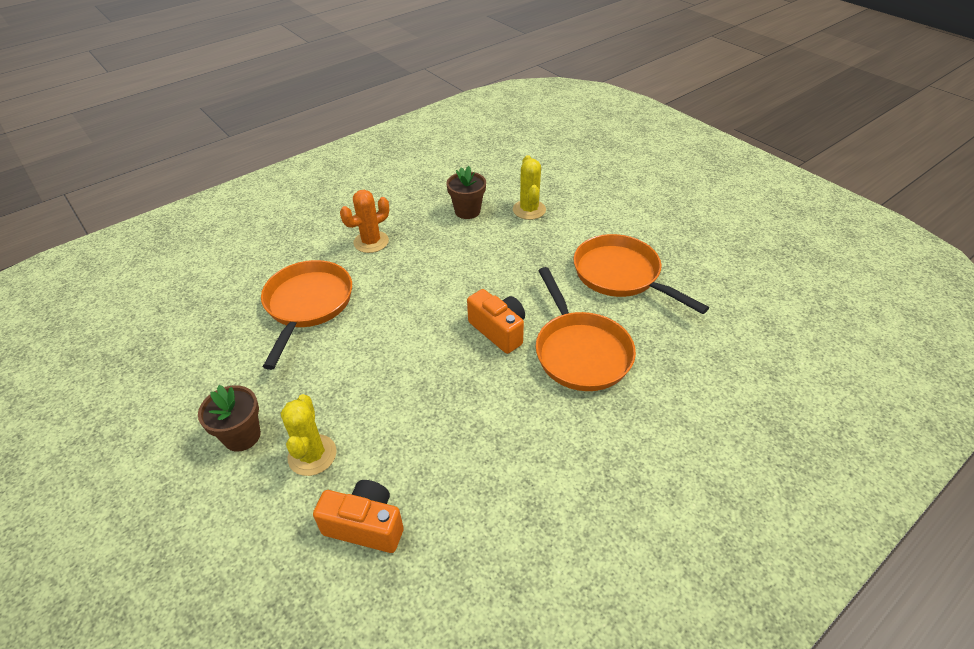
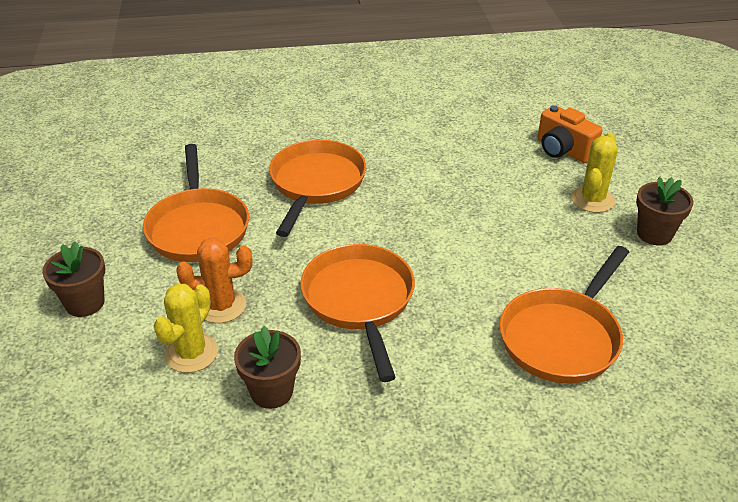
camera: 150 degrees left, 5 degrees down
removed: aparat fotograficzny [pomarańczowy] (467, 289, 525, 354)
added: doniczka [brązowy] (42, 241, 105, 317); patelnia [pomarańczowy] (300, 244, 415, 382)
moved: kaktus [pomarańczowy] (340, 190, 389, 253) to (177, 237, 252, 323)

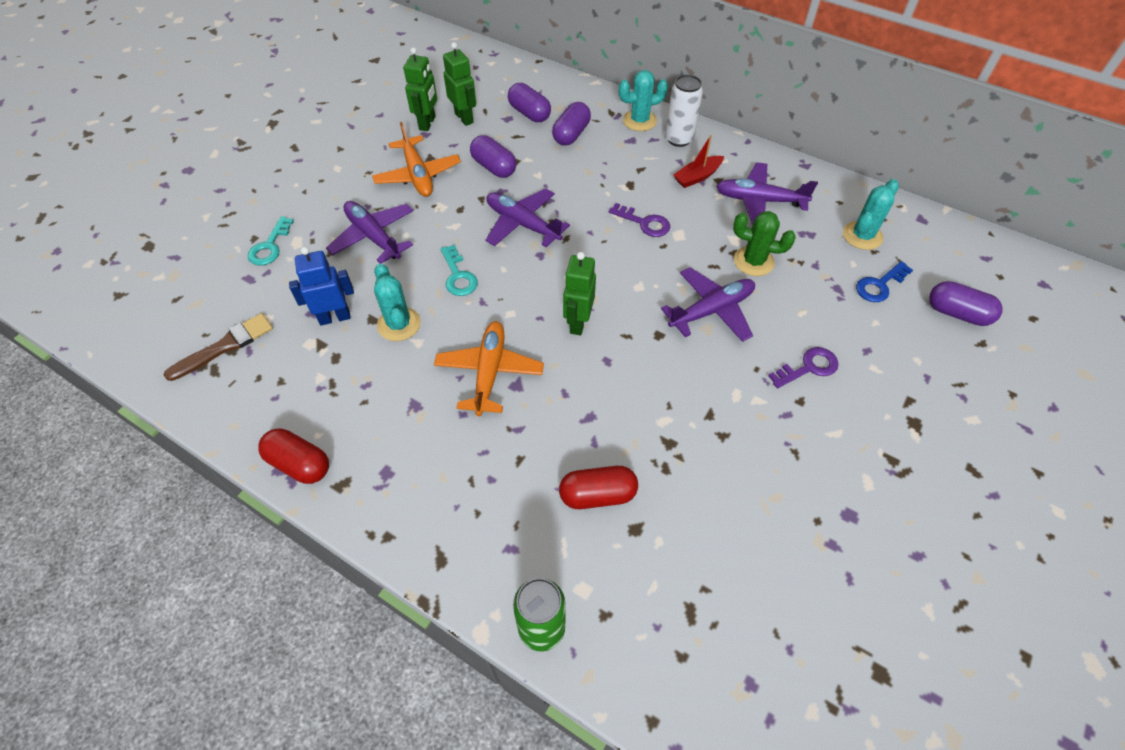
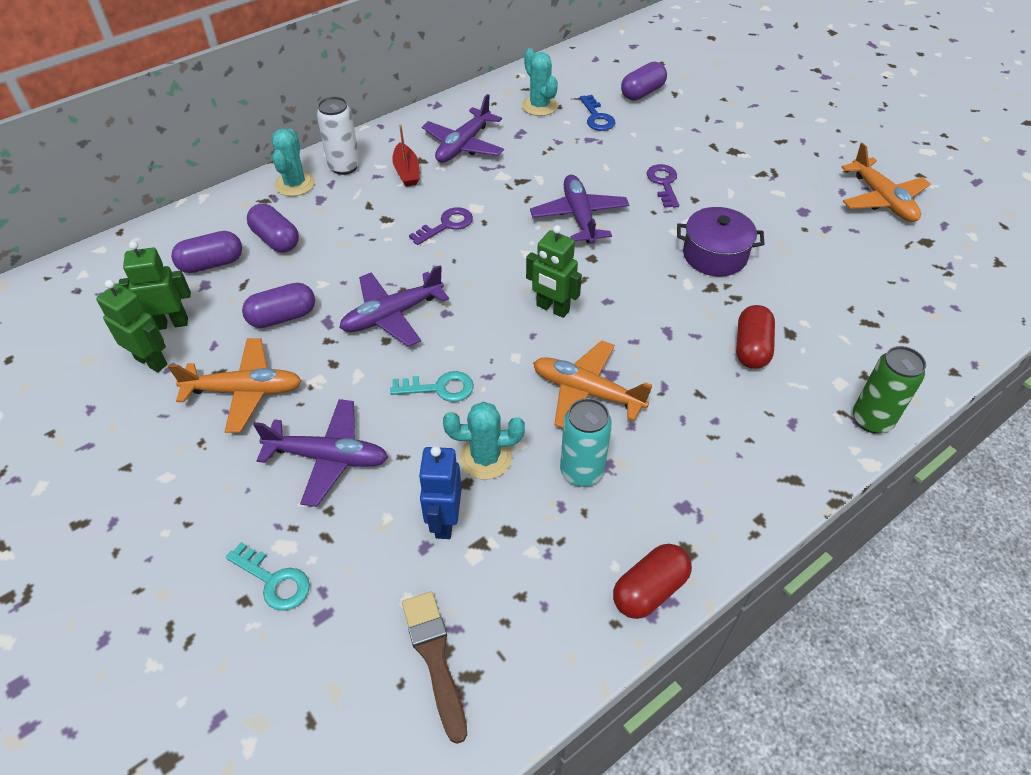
camera: 70 degrees left, 5 degrees down
removed: kaktus [zielony] (733, 211, 796, 276)
added: samolot [pomarańczowy] (841, 143, 930, 222); garnek [fioletowy] (677, 207, 765, 277); puszka [turkusowy] (560, 398, 612, 487)
turned: samolot [fioletowy] (326, 201, 414, 264) = (253, 399, 388, 507) 150 degrees counterclockwise

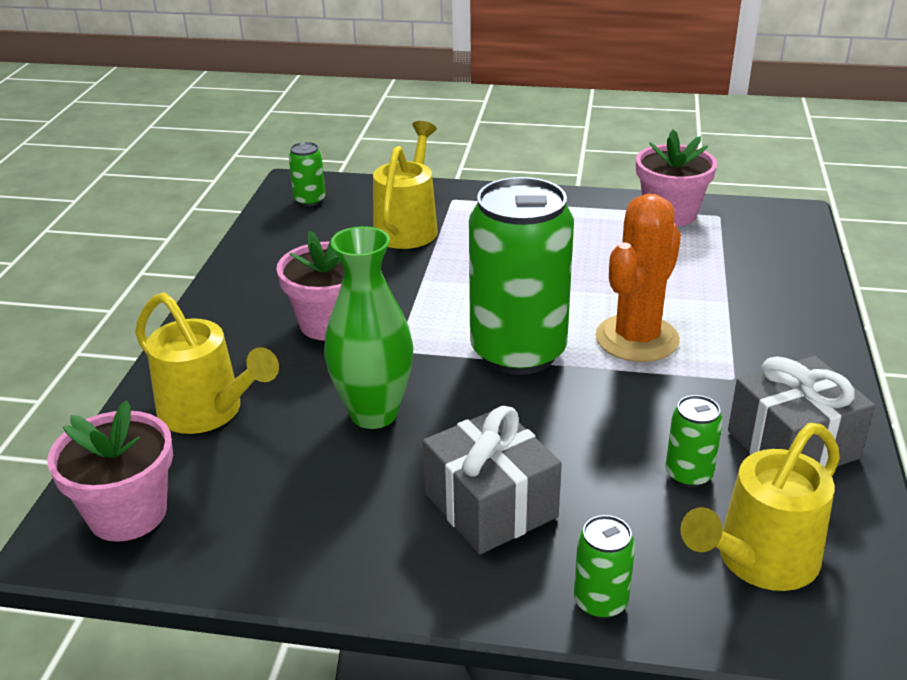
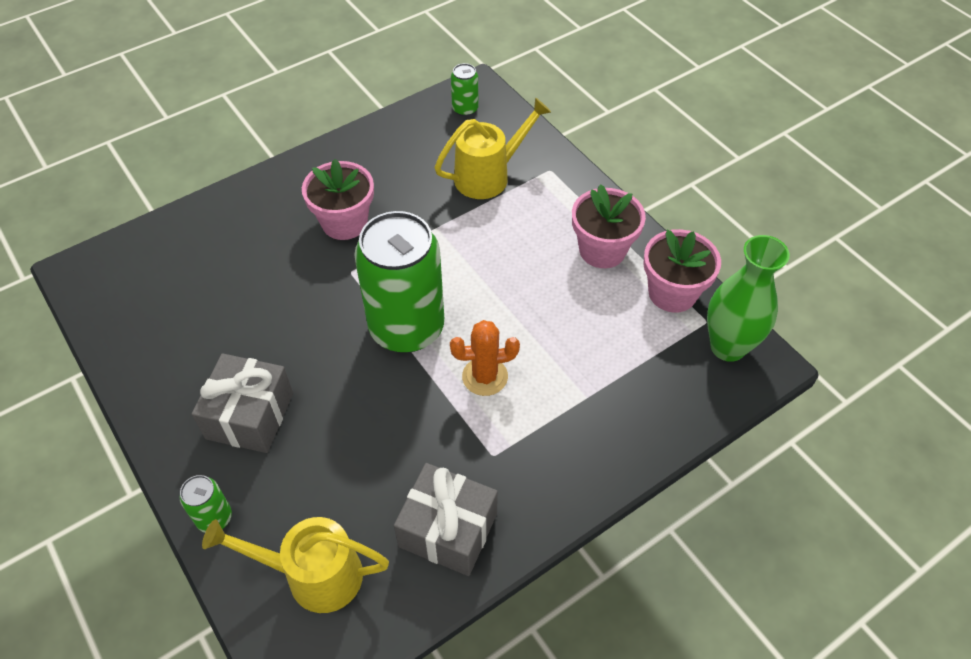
camera: 45 degrees right, 20 degrees up
removed: konewka [żółty] (135, 292, 279, 434); puszka [zielony] (665, 395, 723, 487)
moved: wazon [zielony] (324, 226, 413, 429) to (707, 235, 790, 362); doniczka [różowy] (47, 400, 173, 542) to (572, 184, 646, 268)
resized: kaktus [pomarańczowy] (596, 194, 681, 362) = (450, 320, 520, 396) x0.67

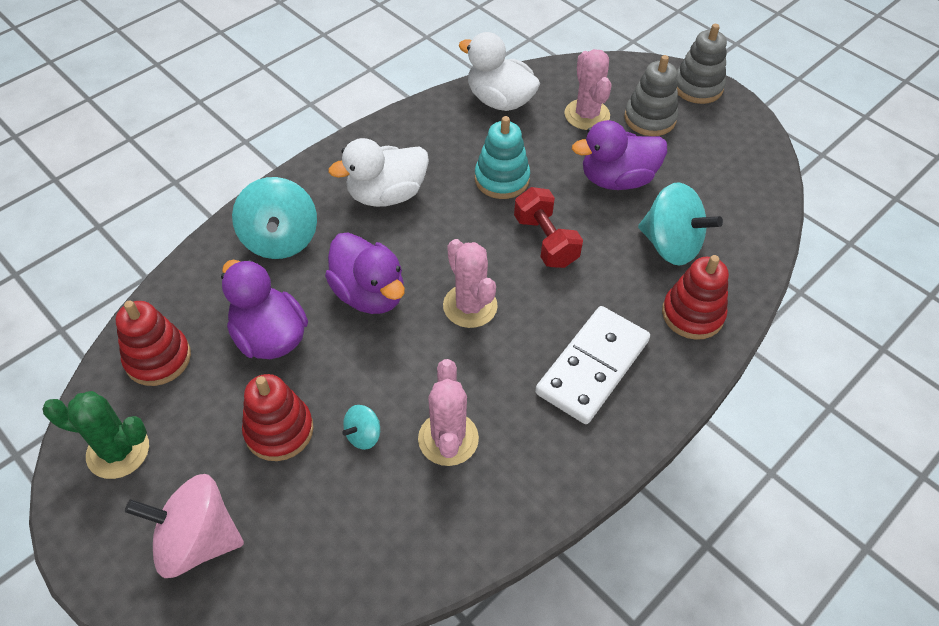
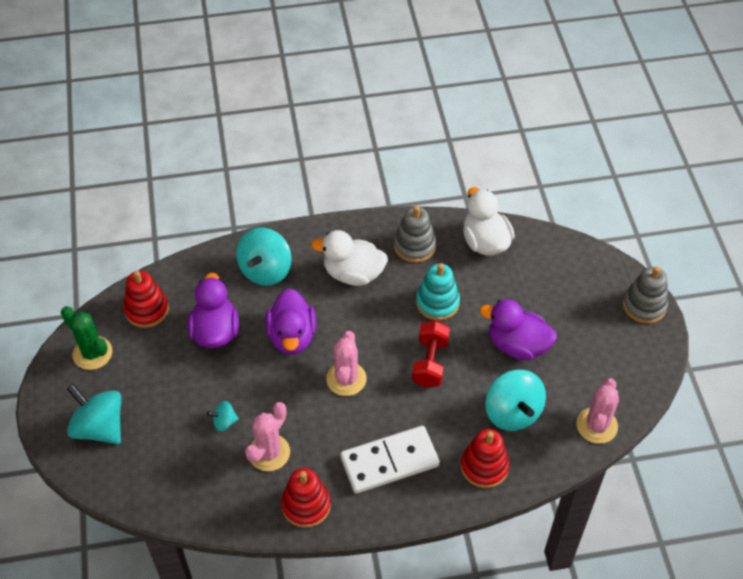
camera: 35 degrees right, 0 degrees up
moved: kaktus [różowy] (565, 49, 611, 130) to (576, 378, 619, 444); zabawka nakładanka [szary] (624, 55, 678, 136) to (394, 206, 436, 263); zabawka nakładanka [czerwony] (242, 374, 314, 461) to (281, 468, 331, 528)
recoloured: bączek [różowy] (125, 474, 244, 578) to bączek [turkusowy] (67, 384, 121, 444)

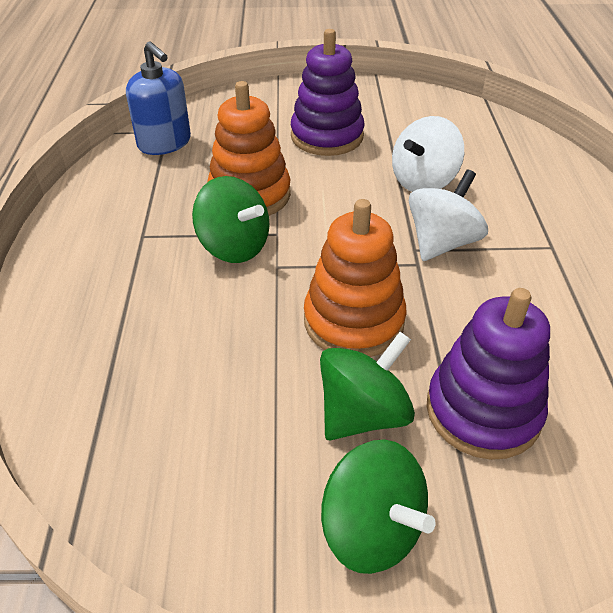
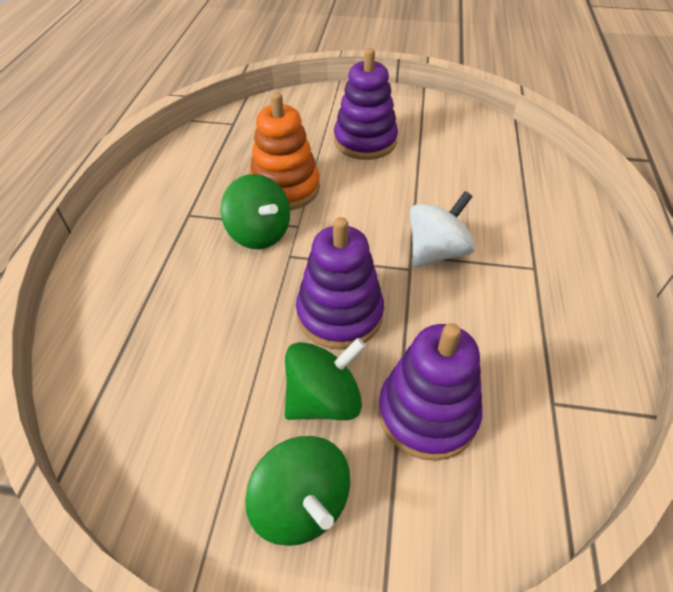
camera: 10 degrees right, 5 degrees up
removed: dozownik mydła [niebieski] (126, 41, 191, 155); bączek [biały] (392, 116, 464, 192)
recoloured: zabawka nakładanka [pomarańczowy] (304, 199, 407, 357) to zabawka nakładanka [fioletowy] (296, 217, 384, 350)

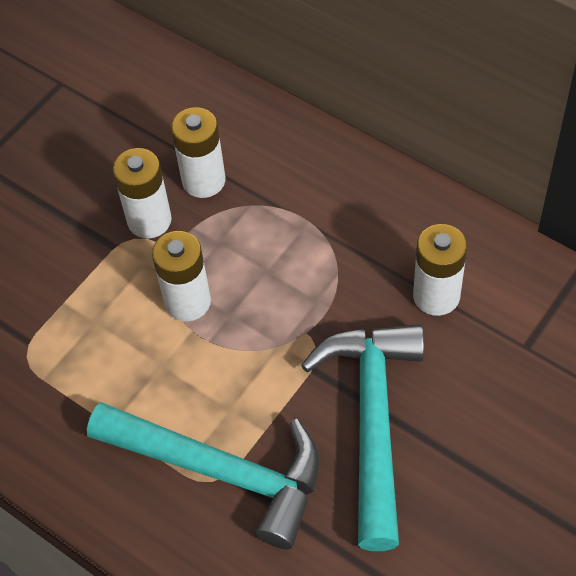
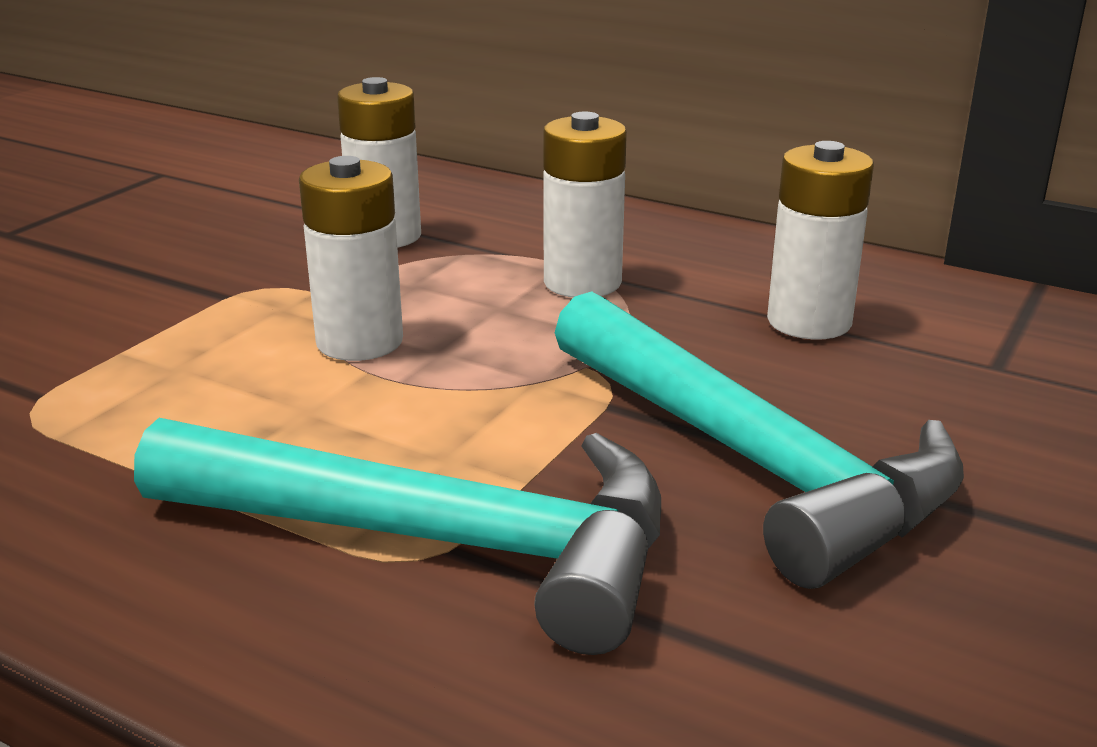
camera: 10 degrees left, 30 degrees down
moved: bateria [biały] (113, 148, 172, 239) to (543, 112, 627, 297)
turned: młotek [turkusowy] (301, 324, 424, 551) = (555, 291, 964, 589) 150 degrees clockwise

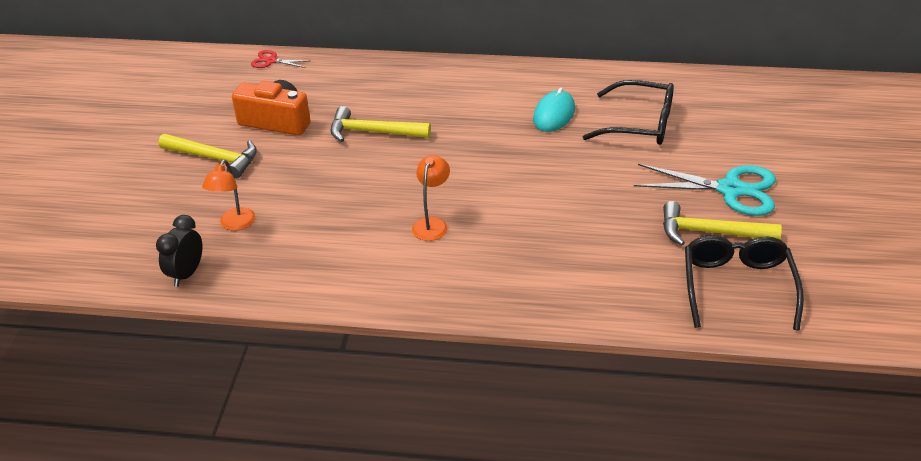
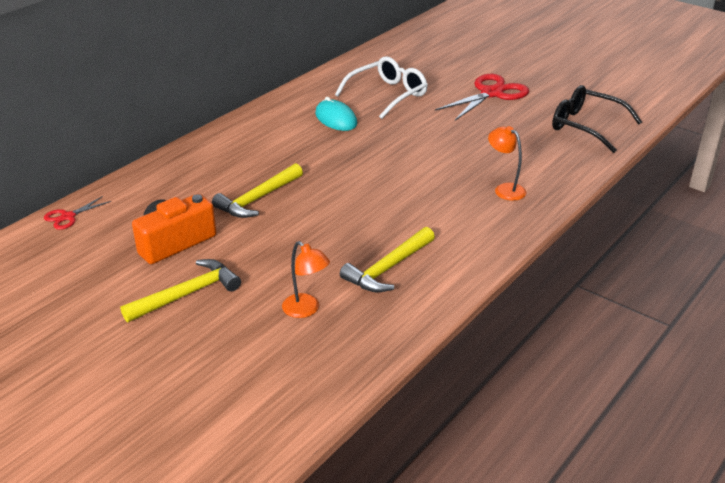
camera: 60 degrees left, 5 degrees down
removed: budzik [czarny] (156, 215, 203, 287)
moved: lampka [pomarańczowy] (412, 155, 450, 241) to (488, 126, 526, 201); młotek [żółty] (663, 201, 782, 246) to (340, 227, 435, 292)
recoloured: okulary [czarny] (583, 80, 674, 145) to okulary [biały] (335, 56, 428, 119); nożyczki [turkusowy] (634, 164, 776, 216) to nożyczki [czerwony] (435, 74, 529, 120)

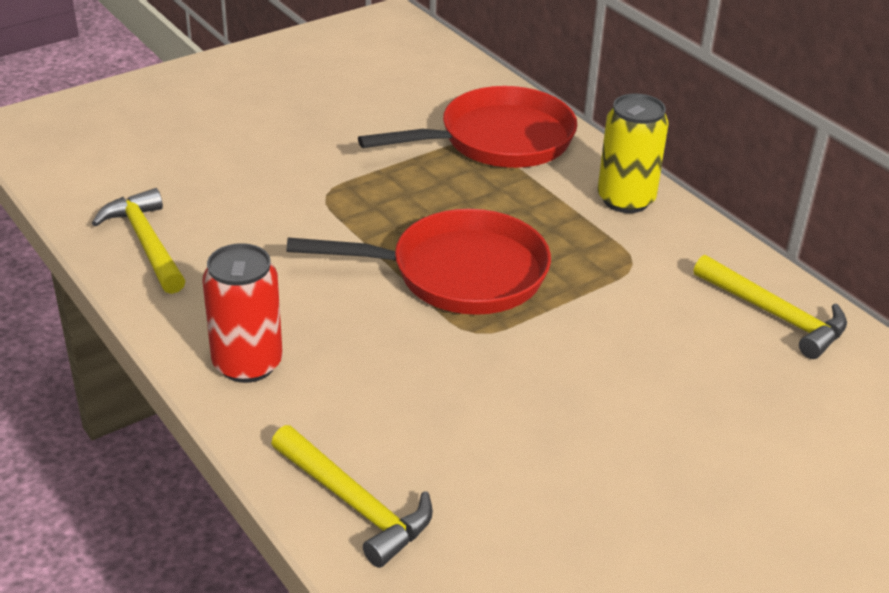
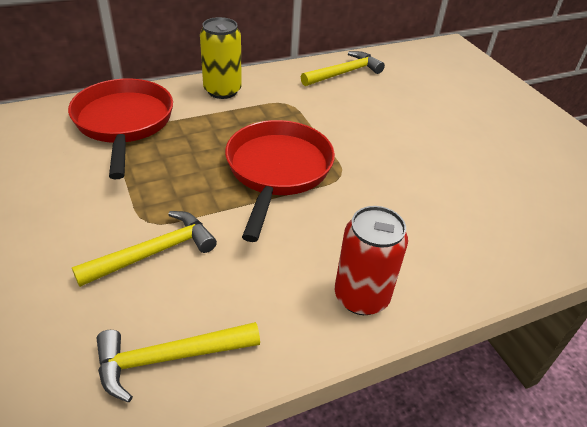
camera: 80 degrees left, 5 degrees up
moved: młotek [żółty] (271, 425, 433, 568) to (72, 211, 217, 287)

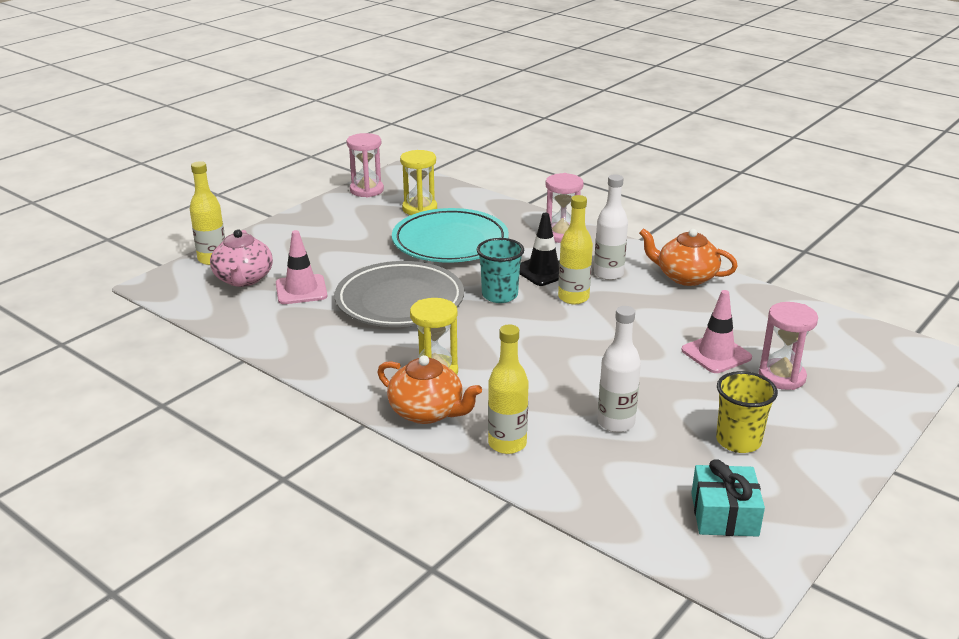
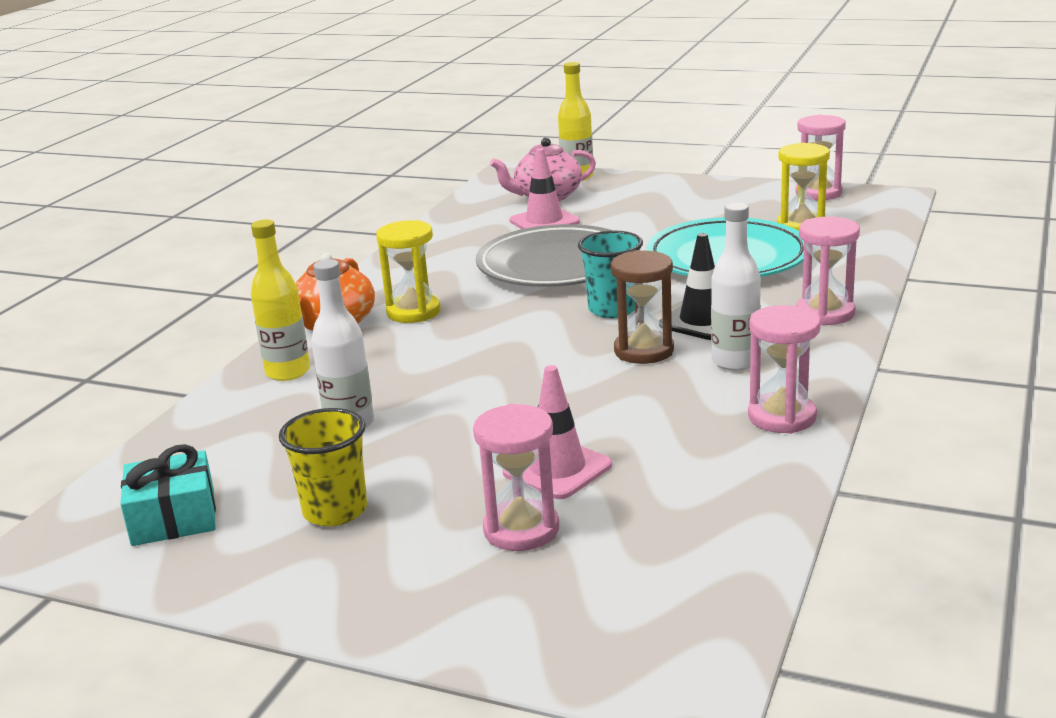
camera: 75 degrees right, 5 degrees down
replaced: butelka [żółty] (558, 195, 593, 304) to klepsydra [brązowy] (611, 250, 674, 364); imbryk [pomarańczowy] (639, 228, 738, 286) to klepsydra [różowy] (748, 305, 821, 434)

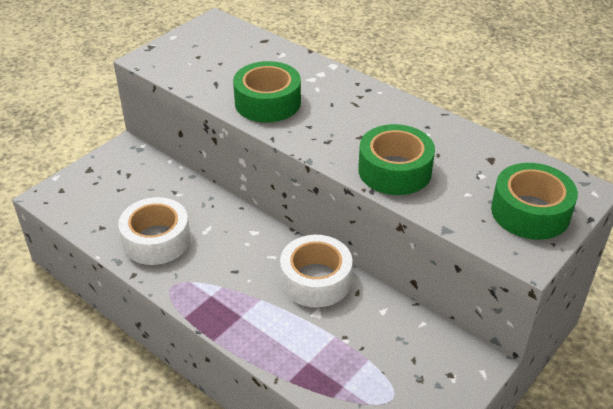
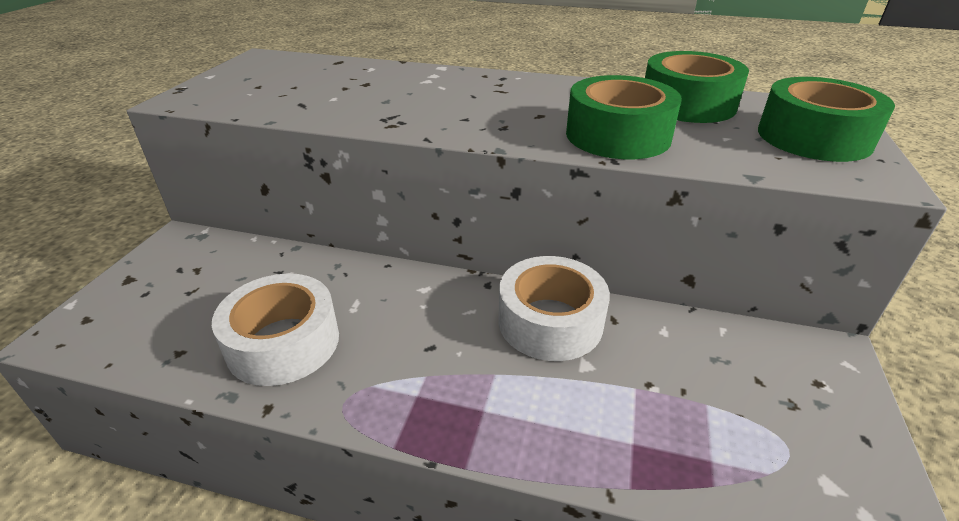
camera: 25 degrees left, 5 degrees down
moved: taśma klejąca [zielony] (233, 61, 301, 122) to (645, 51, 749, 123)

